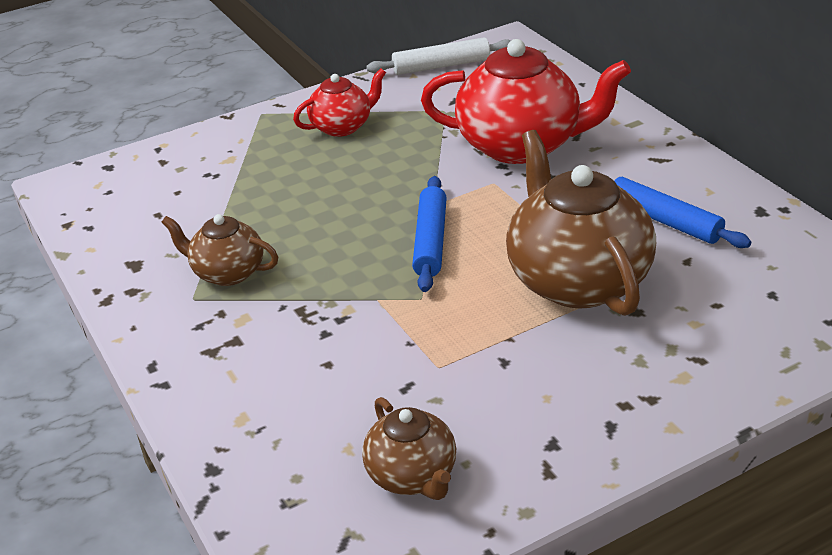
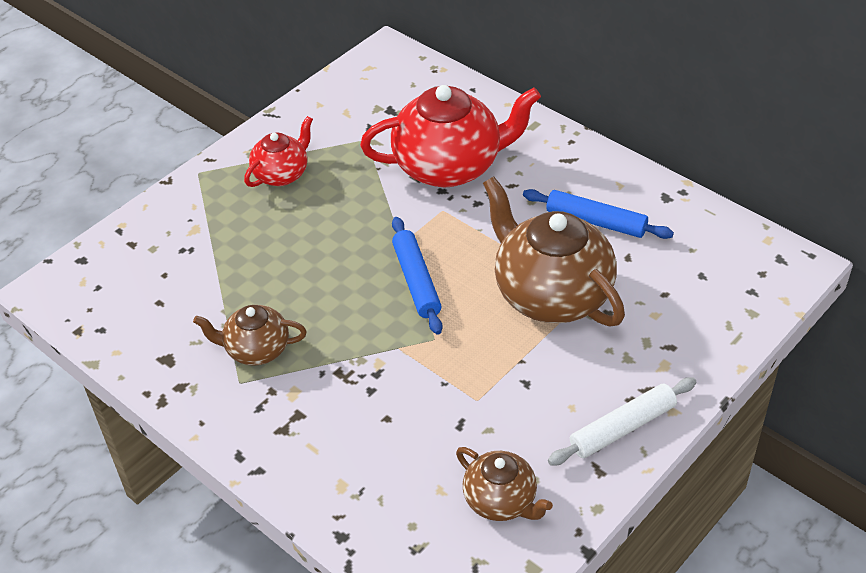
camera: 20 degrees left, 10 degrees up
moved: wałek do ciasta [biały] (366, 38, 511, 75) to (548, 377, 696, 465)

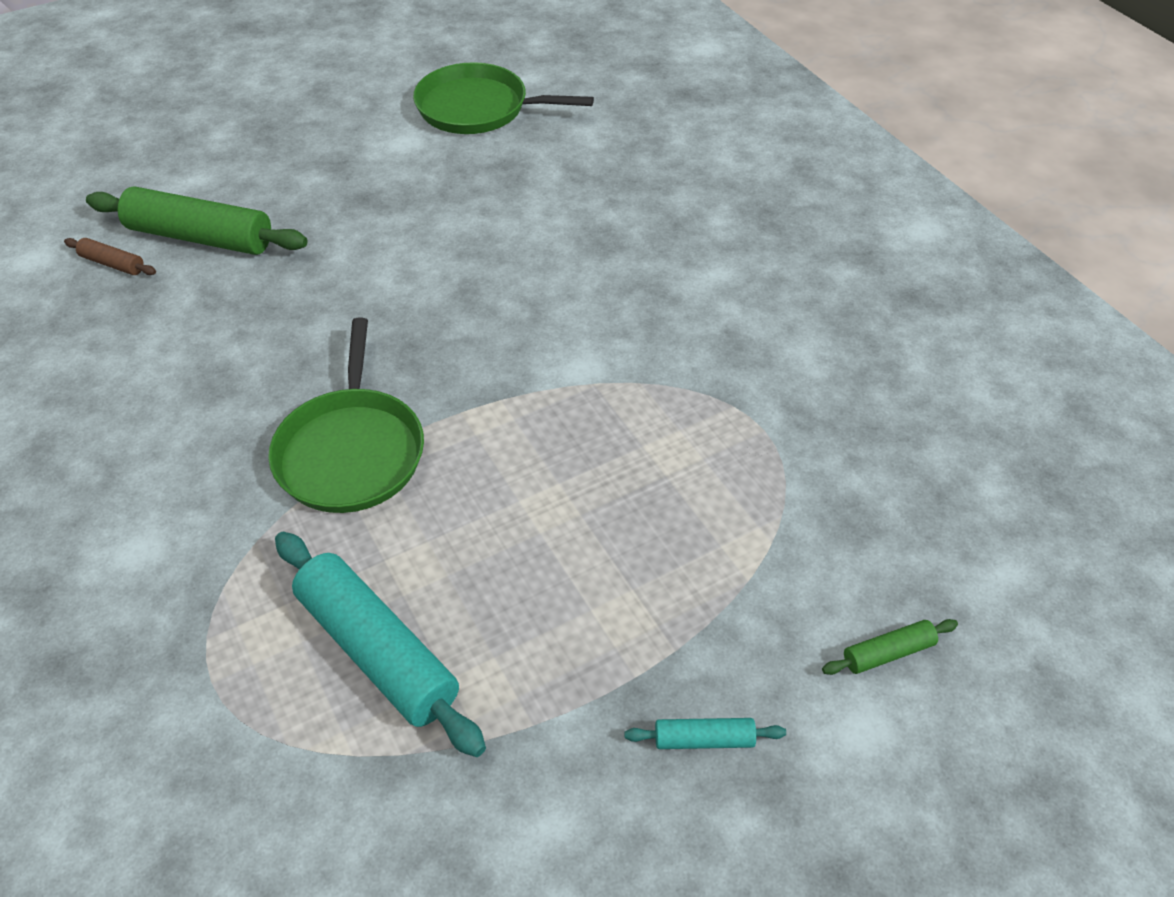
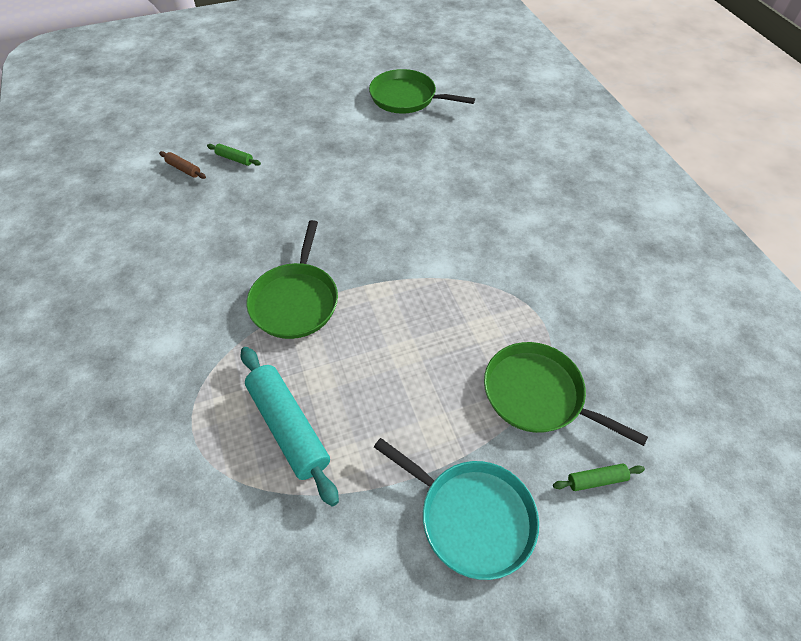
camera: 10 degrees right, 5 degrees up
added: patelnia [zielony] (484, 342, 648, 446)
replaced: wałek do ciasta [turkusowy] (624, 718, 786, 749) to patelnia [turkusowy] (374, 438, 539, 580)
resized: wałek do ciasta [zielony] (86, 187, 307, 255) = (207, 144, 261, 166) x0.46

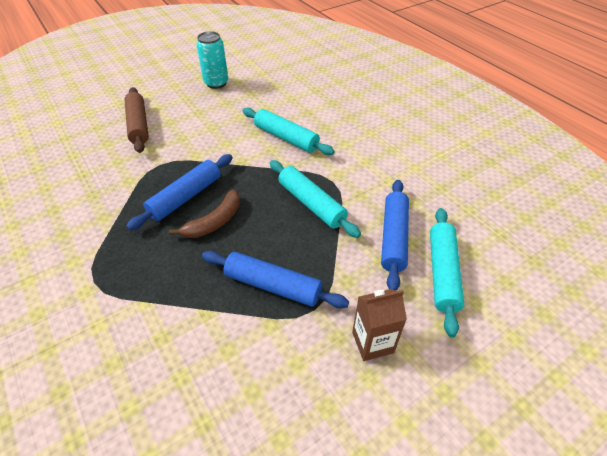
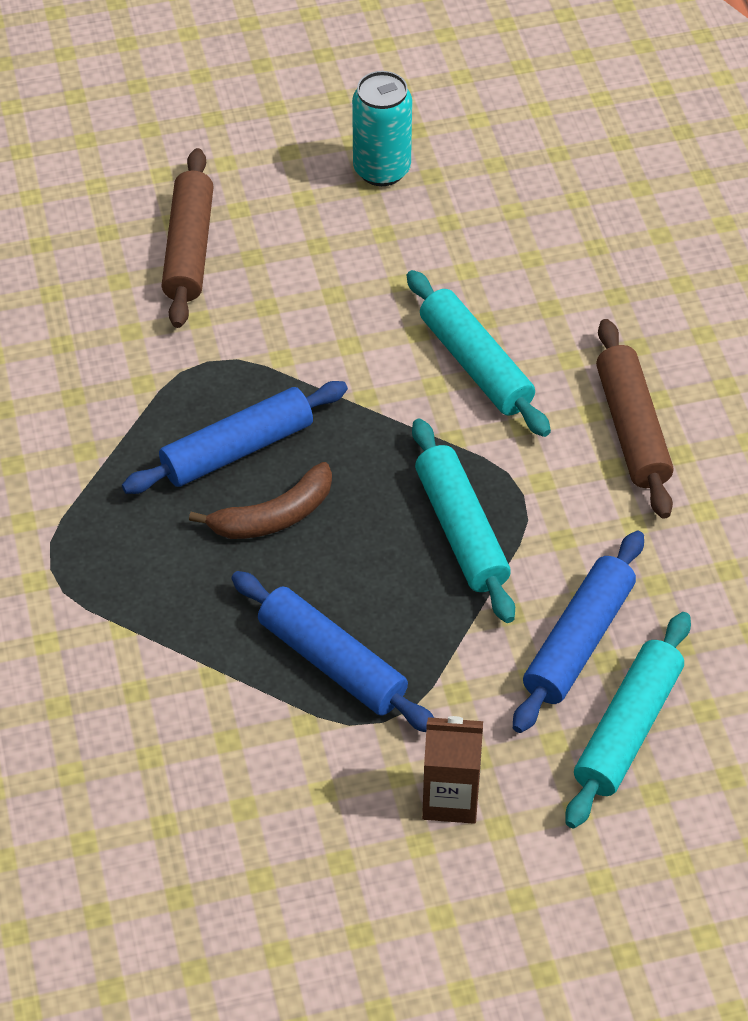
camera: 20 degrees right, 5 degrees up
added: wałek do ciasta [brązowy] (596, 319, 673, 519)

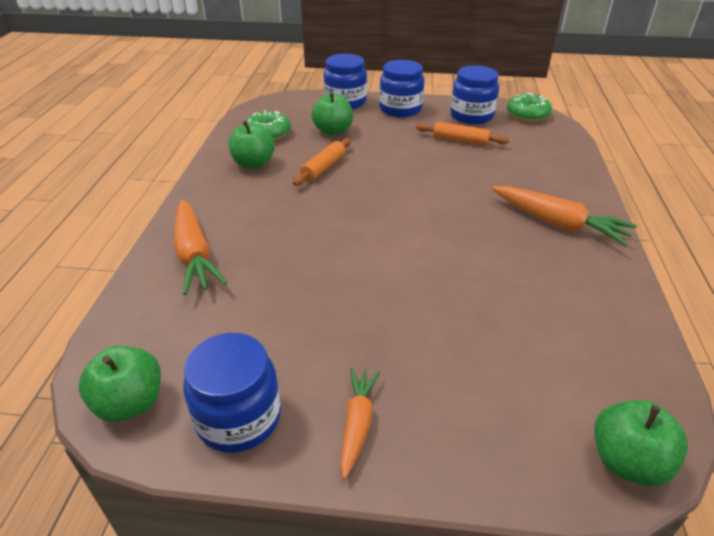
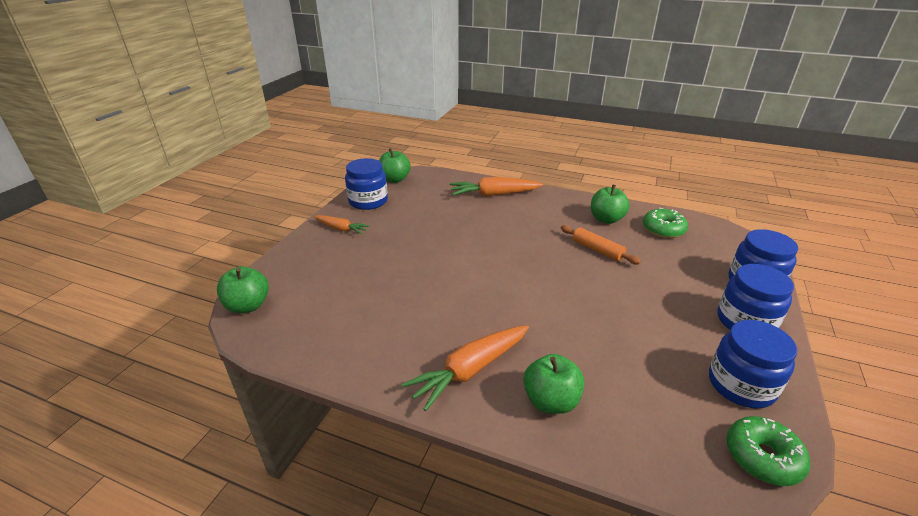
camera: 105 degrees right, 5 degrees down
removed: wałek do ciasta [pomarańczowy] (416, 122, 509, 146)
moved: jabłko [zielony] (311, 92, 353, 136) to (523, 354, 584, 414)

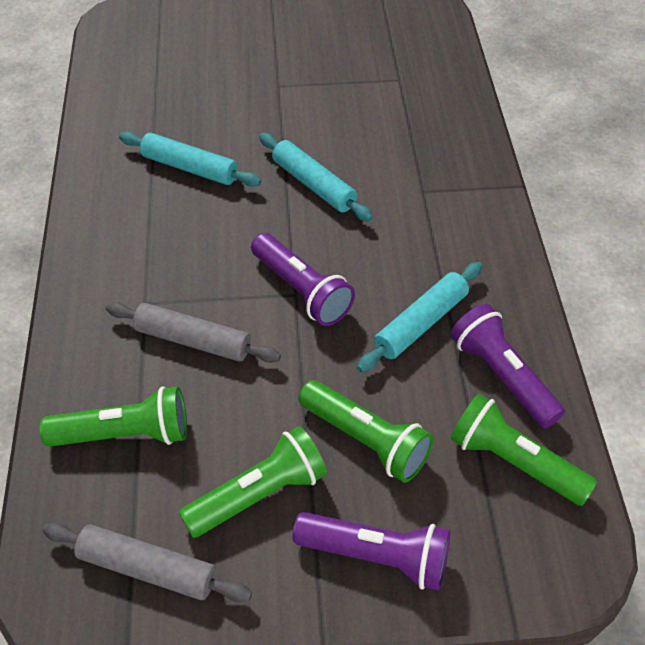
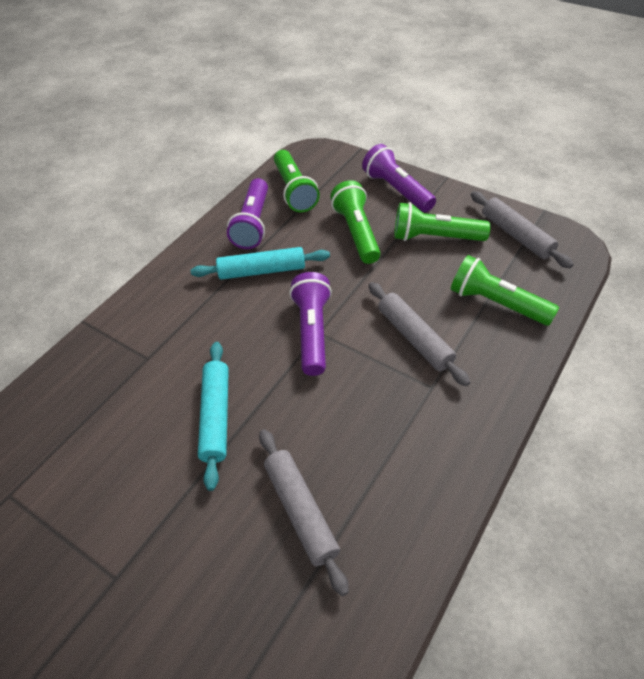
camera: 140 degrees left, 0 degrees up
recoloured: wałek do ciasta [turkusowy] (119, 132, 261, 187) to wałek do ciasta [szary] (259, 429, 349, 596)

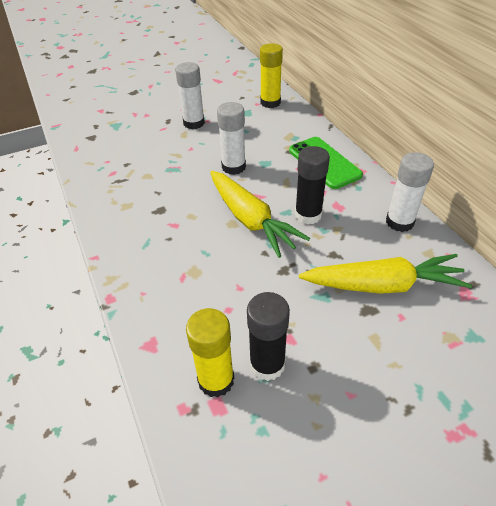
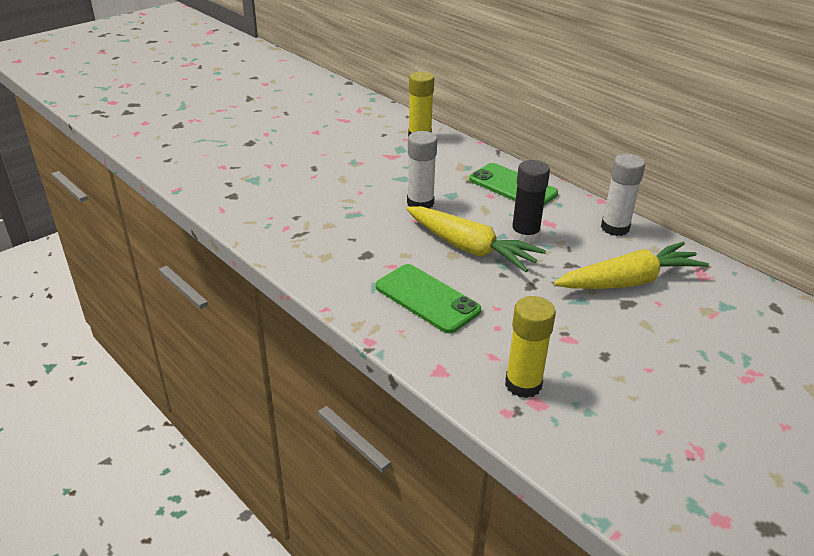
camera: 20 degrees left, 10 degrees down
removed: klej w sztyfcie [biały] (175, 62, 205, 129); klej w sztyfcie [czarny] (247, 292, 290, 381)
added: telefon [zielony] (376, 264, 481, 333)

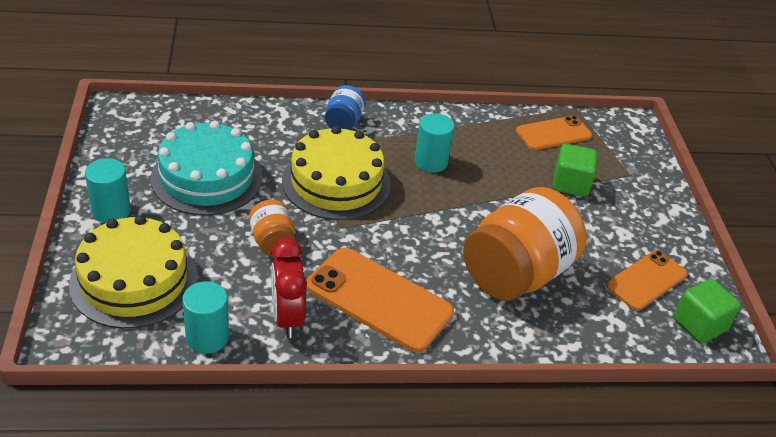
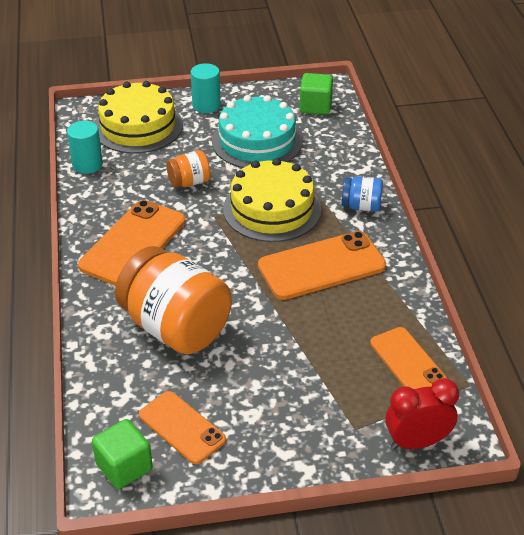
camera: 90 degrees right, 0 degrees up
moved: sześcian [zielony] (553, 144, 598, 197) to (300, 73, 333, 115); budzik [czerwony] (271, 238, 307, 338) to (386, 378, 459, 449)
replaced: walec [turkusowy] (414, 113, 455, 173) to telefon [pomarańczowy] (258, 231, 386, 300)

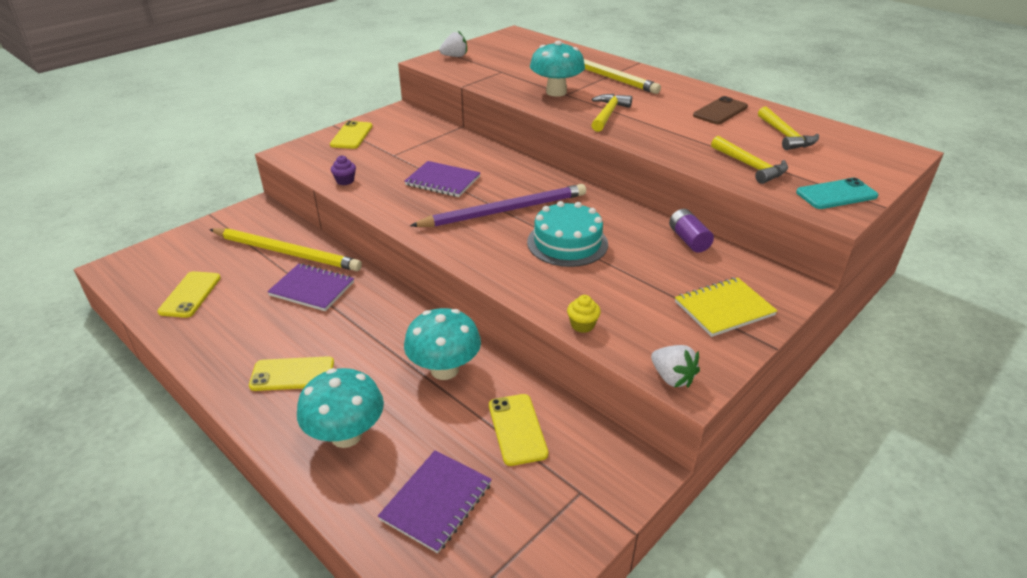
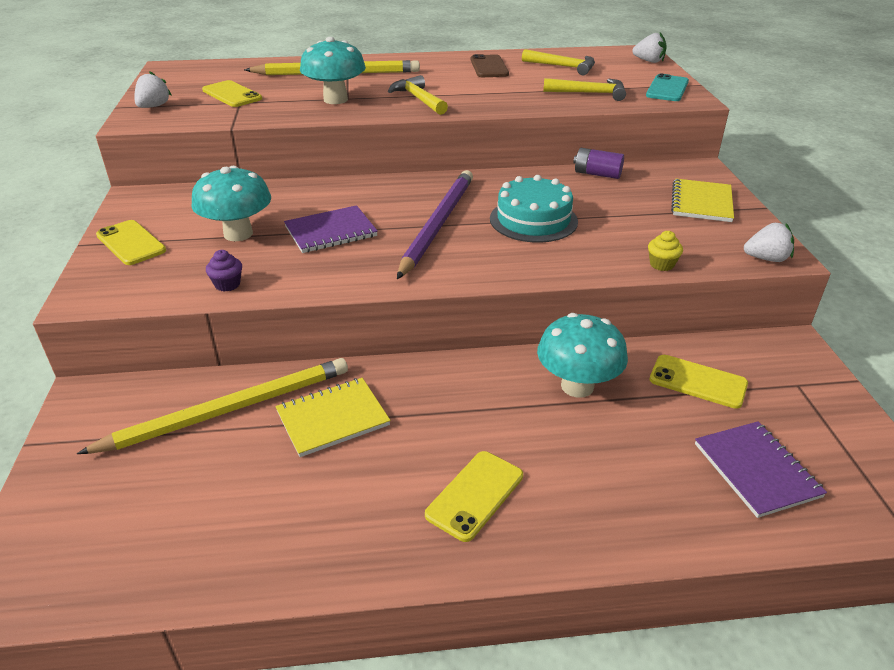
camera: 50 degrees left, 0 degrees up
added: truskawka [biały] (633, 33, 667, 63)
moved: telefon [żółty] (157, 271, 221, 318) to (202, 80, 262, 107); grzyb [turkusowy] (297, 368, 384, 448) to (191, 166, 271, 241)
recoloured: zeszyt [fioletowy] (267, 263, 354, 311) to zeszyt [żółty] (275, 378, 391, 457)

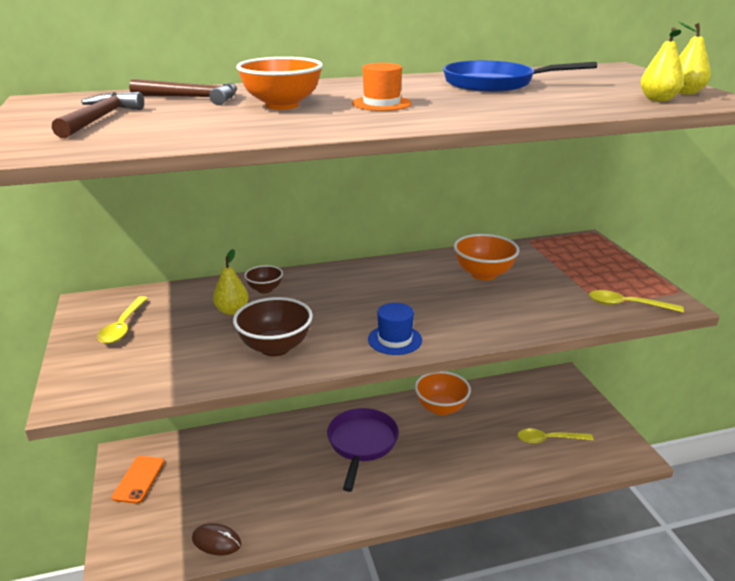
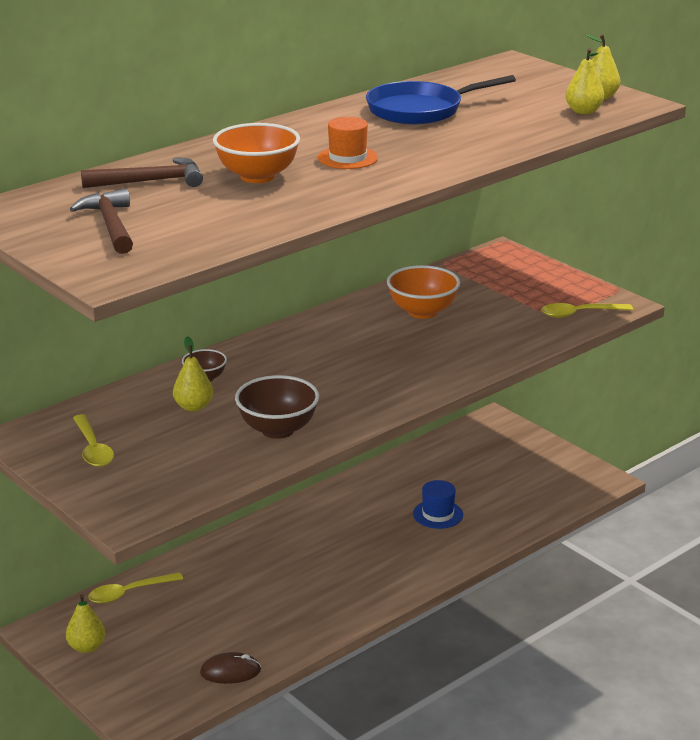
camera: 25 degrees left, 0 degrees up
removed: miska [pomarańczowy] (415, 371, 471, 416); patelnia [fioletowy] (327, 408, 399, 492)
moved: kapelusz [niebieski] (368, 303, 422, 355) to (413, 480, 463, 529); łyżka [żółty] (518, 428, 594, 444) to (88, 572, 183, 604)
replaced: telefon [pomarańczowy] (112, 456, 164, 504) to gruszka [żółty] (66, 594, 105, 653)

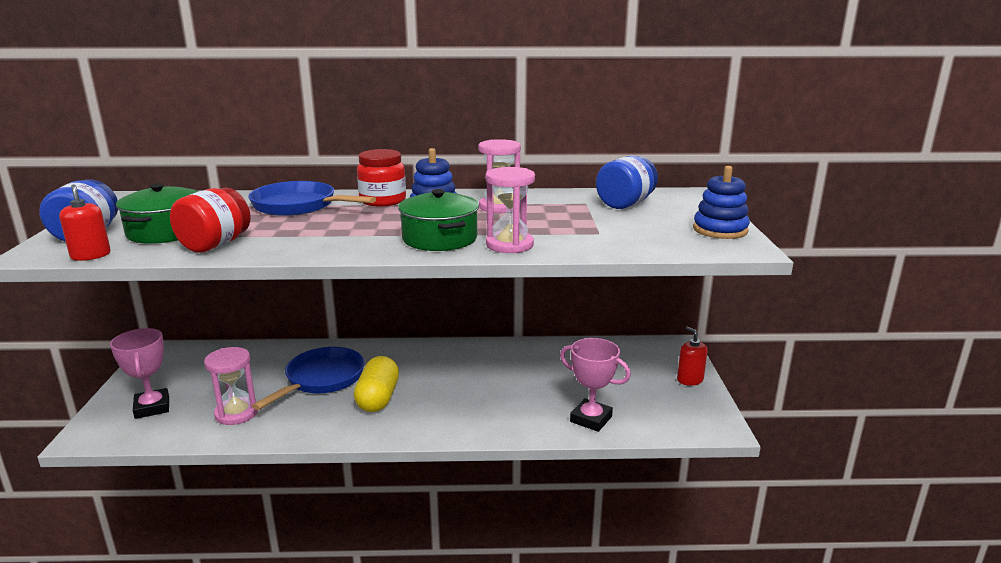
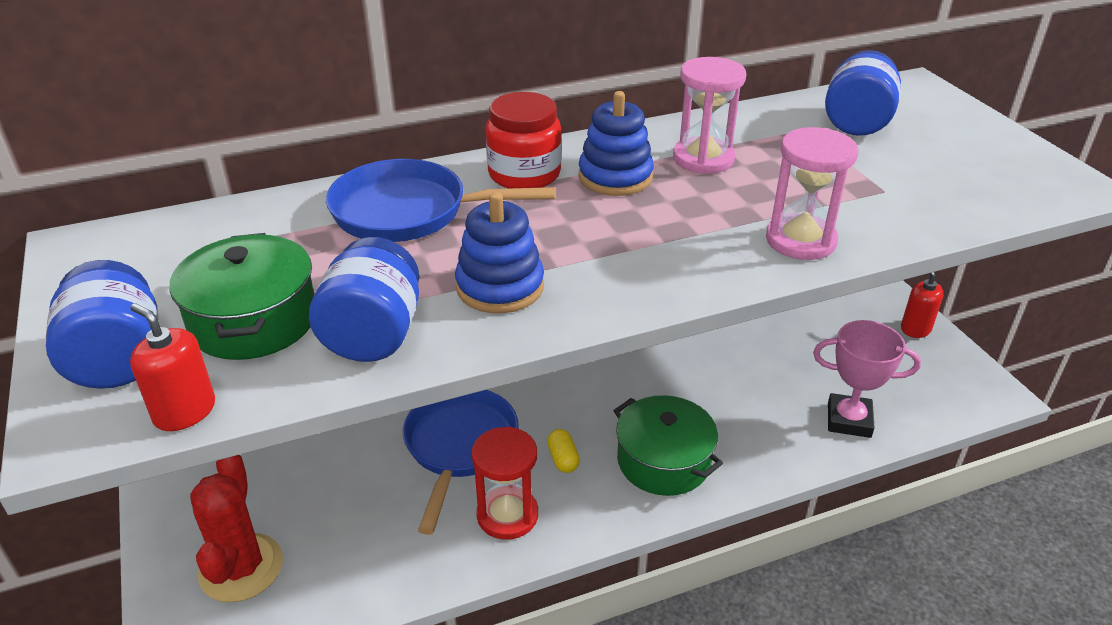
camera: 20 degrees left, 15 degrees up
removed: klepsydra [różowy] (204, 347, 258, 425)
added: klepsydra [czerwony] (471, 427, 538, 540)
moved: zabawka nakładanka [niebieski] (693, 166, 750, 239) to (455, 192, 544, 313); garnek [zielony] (398, 189, 479, 251) to (613, 395, 723, 496)
replaced: puchar [różowy] (110, 328, 169, 419) to kaktus [czerwony] (190, 455, 283, 602)
recoloured: słoik [czerwony] (170, 188, 251, 253) to słoik [niebieski] (309, 237, 419, 362)
resized: kapsułka [żółty] (354, 356, 399, 412) = (547, 429, 580, 473) x0.49

